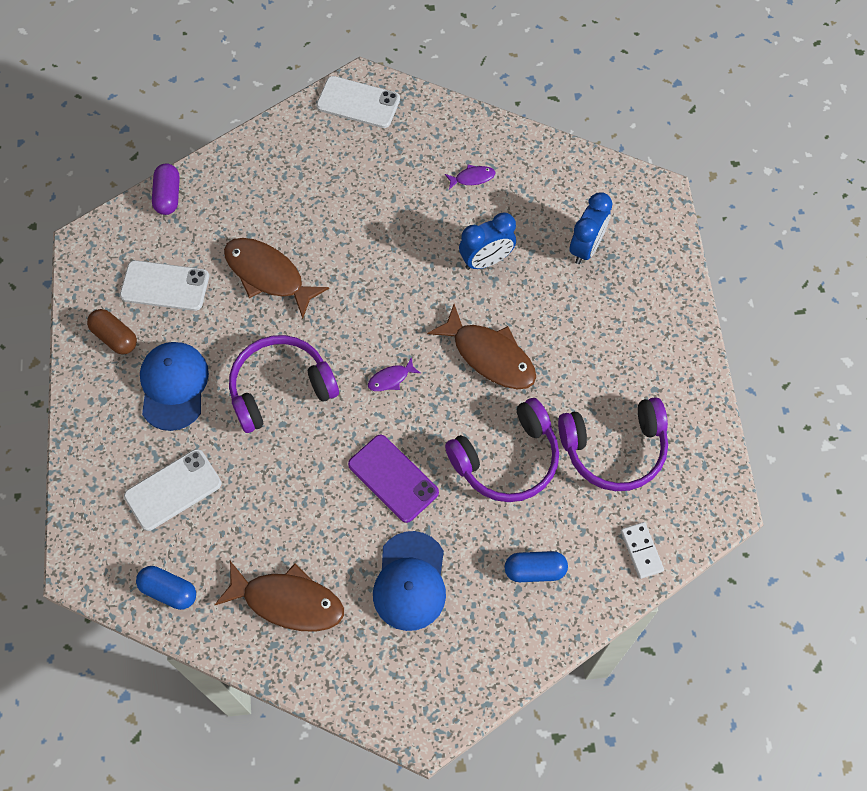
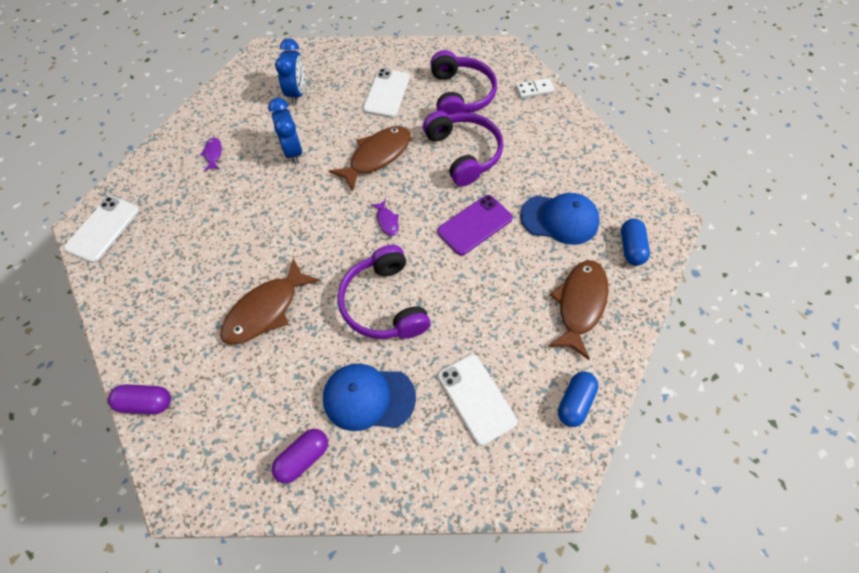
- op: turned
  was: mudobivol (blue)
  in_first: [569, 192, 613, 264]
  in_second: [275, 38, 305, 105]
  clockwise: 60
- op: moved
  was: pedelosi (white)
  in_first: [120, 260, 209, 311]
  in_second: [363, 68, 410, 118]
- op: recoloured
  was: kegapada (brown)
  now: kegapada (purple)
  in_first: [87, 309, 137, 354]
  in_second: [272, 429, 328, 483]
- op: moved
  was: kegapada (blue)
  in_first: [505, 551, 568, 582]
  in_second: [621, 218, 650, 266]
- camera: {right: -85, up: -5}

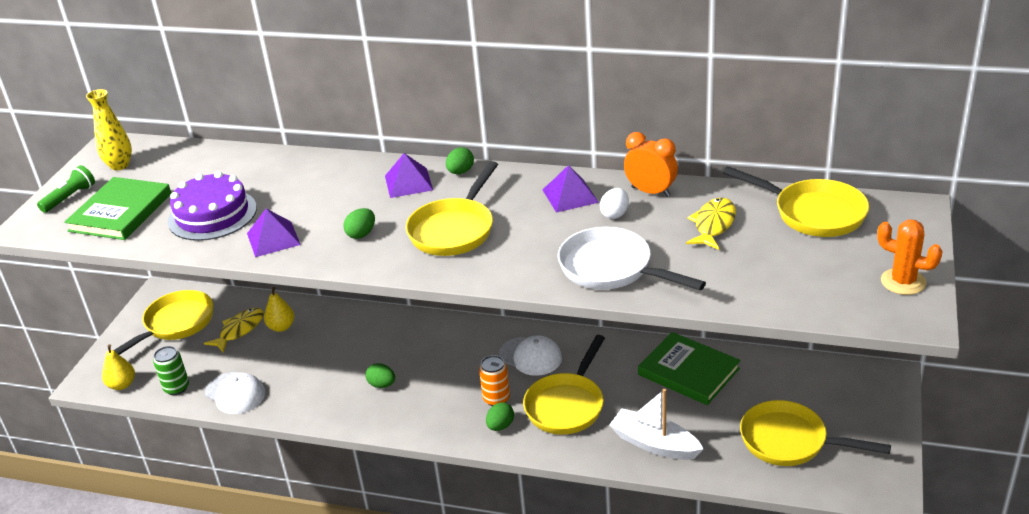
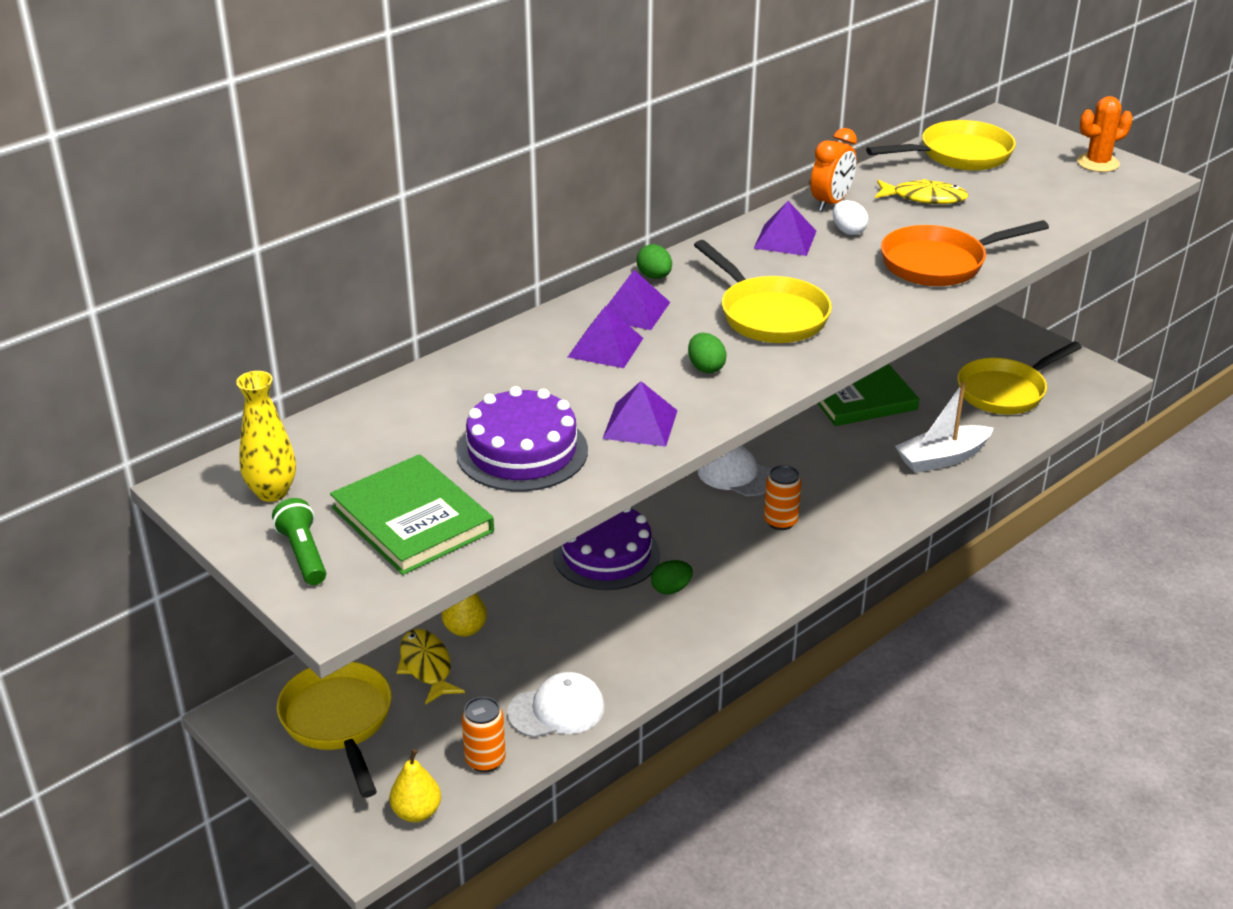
- op: turned
  was: mudobivol (orange)
  in_first: [624, 132, 678, 197]
  in_second: [811, 128, 857, 211]
  clockwise: 150
- op: turned
  was: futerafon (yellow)
  in_first: [686, 198, 736, 250]
  in_second: [875, 179, 969, 204]
  clockwise: 135
- op: recoloured
  was: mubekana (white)
  now: mubekana (orange)
  in_first: [558, 227, 706, 290]
  in_second: [881, 220, 1049, 286]
- op: turned
  was: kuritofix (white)
  in_first: [499, 335, 562, 376]
  in_second: [697, 446, 771, 496]
  clockwise: -120
- op: removed
  was: mubekana (yellow)
  in_first: [523, 335, 605, 435]
- op: recoloured
  was: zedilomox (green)
  now: zedilomox (orange)
  in_first: [153, 346, 189, 395]
  in_second: [462, 697, 506, 772]
- op: removed
  was: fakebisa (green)
  in_first: [486, 402, 514, 431]
- op: added
  now: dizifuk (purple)
  in_second: [568, 306, 643, 368]
- op: added
  now: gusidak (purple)
  in_second: [553, 507, 660, 590]
- camera: {right: -60, up: 0}

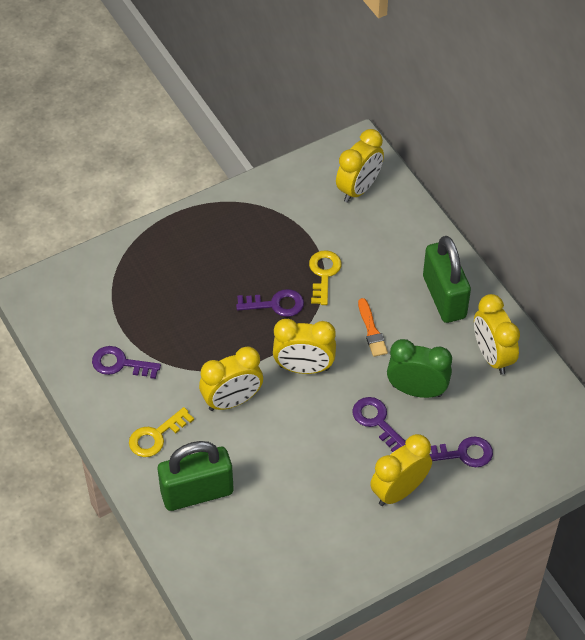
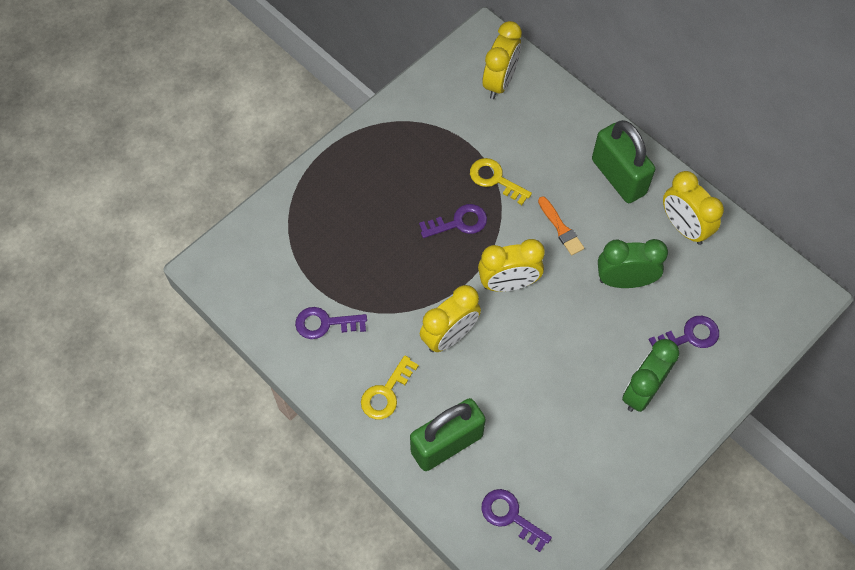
- op: turned
  was: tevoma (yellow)
  in_first: [309, 250, 341, 305]
  in_second: [470, 158, 532, 205]
  clockwise: -45
- op: moved
  was: tevoma (purple)
  in_first: [352, 397, 406, 452]
  in_second: [481, 489, 552, 552]
- op: recoloured
  was: mudobivol (yellow)
  now: mudobivol (green)
  in_first: [370, 434, 432, 506]
  in_second: [622, 339, 680, 412]
- camera: {right: -15, up: 10}

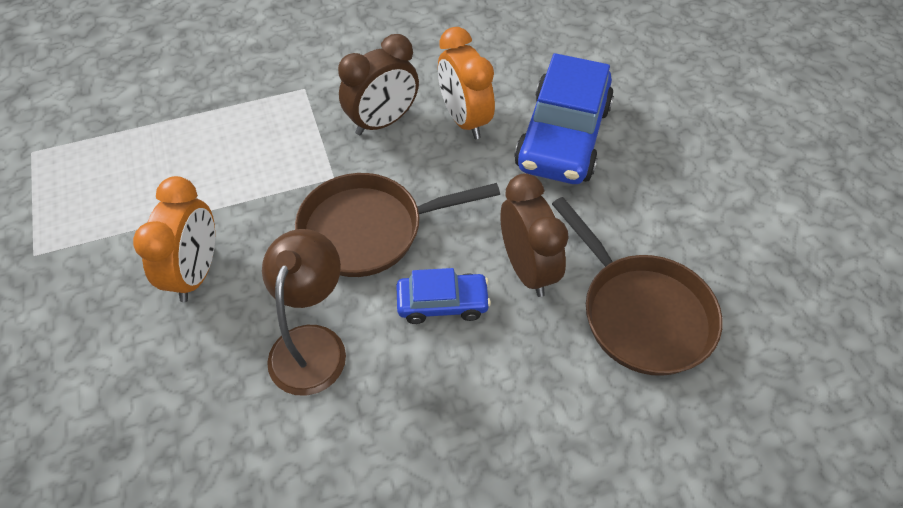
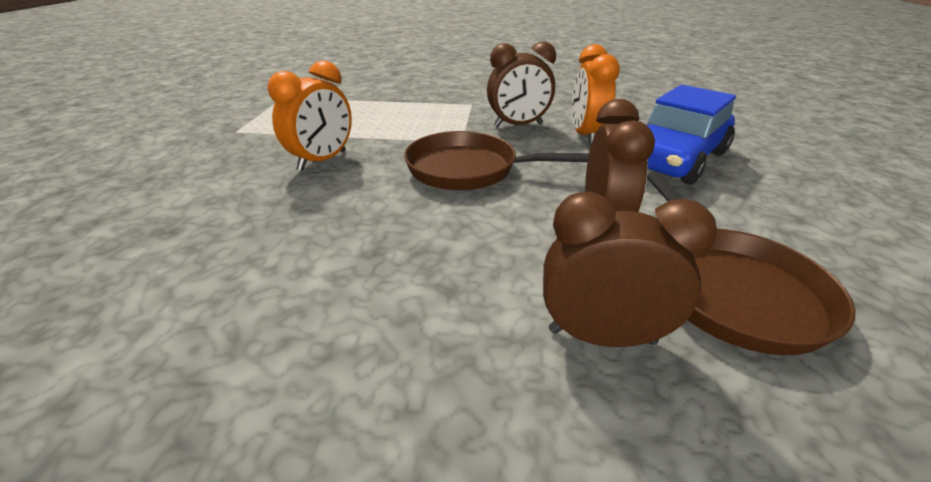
- op: removed
  was: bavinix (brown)
  in_first: [262, 229, 346, 396]
- op: removed
  was: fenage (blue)
  in_first: [396, 268, 491, 324]
- op: added
  now: mudobivol (brown)
  in_second: [543, 192, 717, 347]
- camera: {right: 25, up: -20}

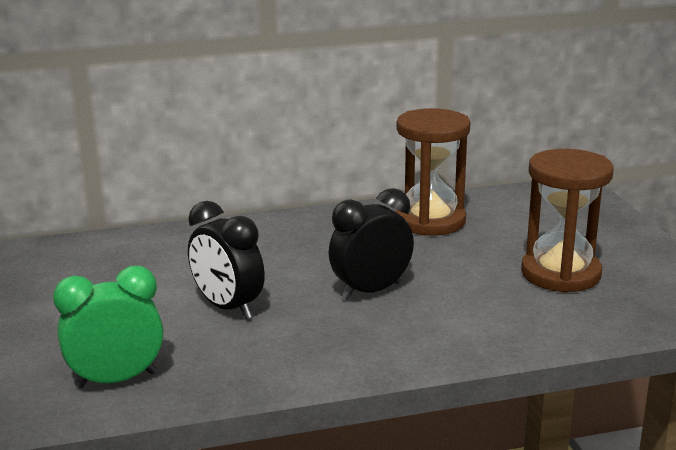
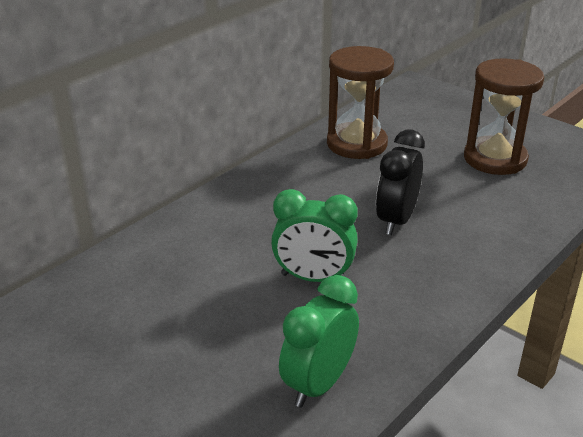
- op: recoloured
  was: mudobivol (black)
  now: mudobivol (green)
  in_first: [188, 201, 265, 319]
  in_second: [271, 189, 358, 282]
- camera: {right: -35, up: 10}

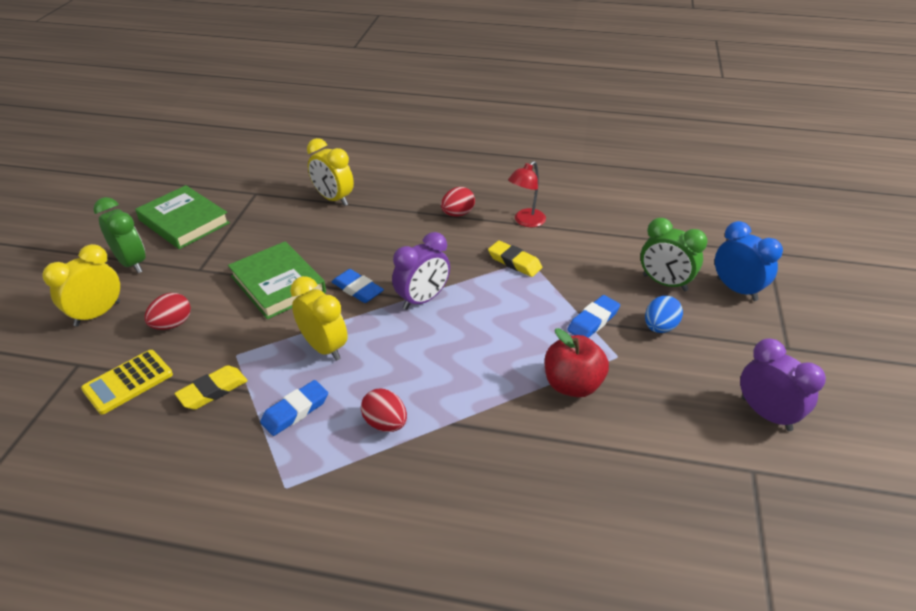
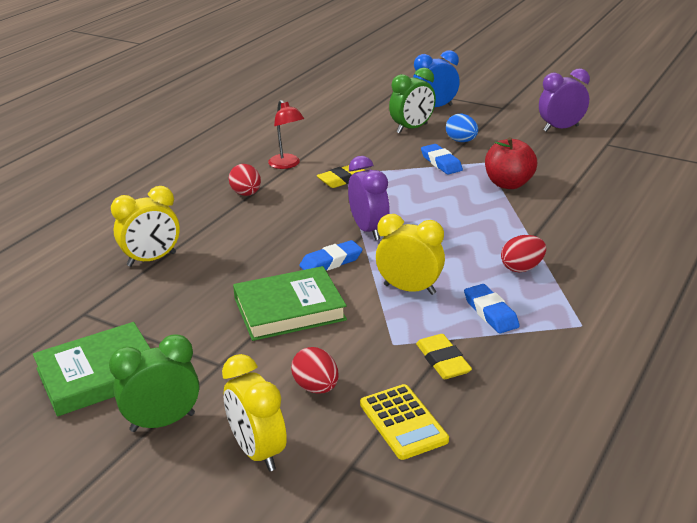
- op: turned
  was: mudobivol (yellow)
  in_first: [290, 276, 348, 361]
  in_second: [376, 214, 445, 295]
  clockwise: 45
- camera: {right: -70, up: -10}

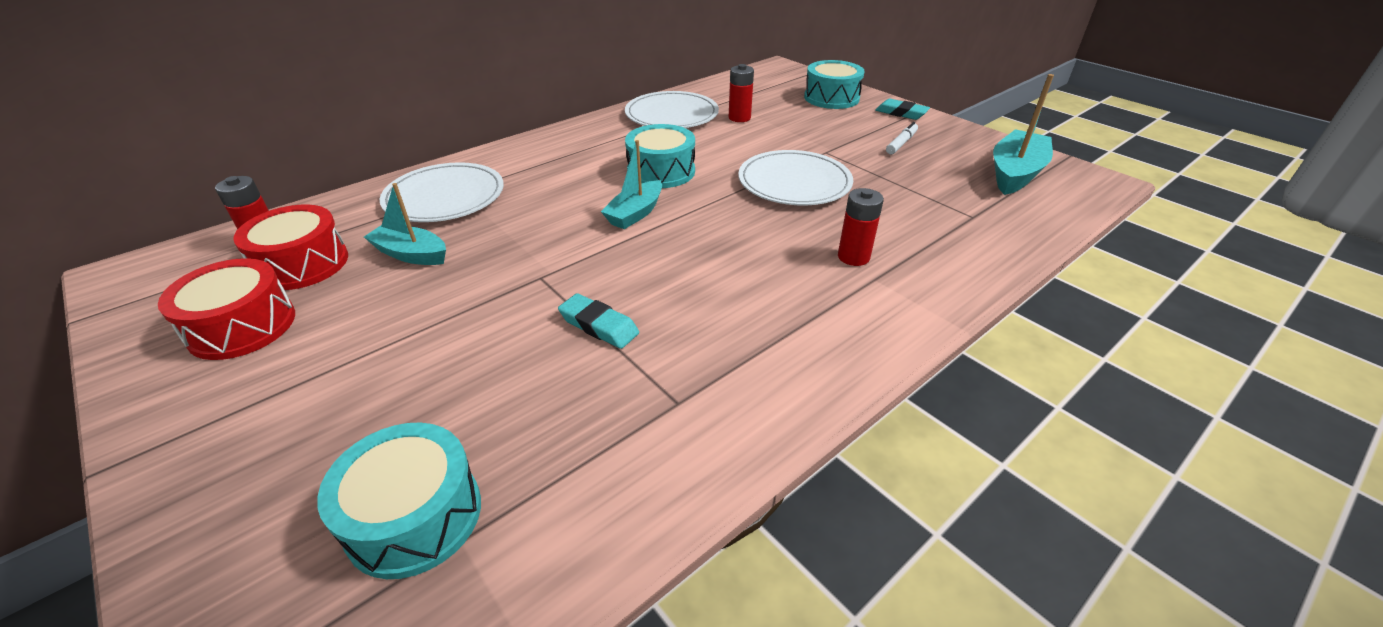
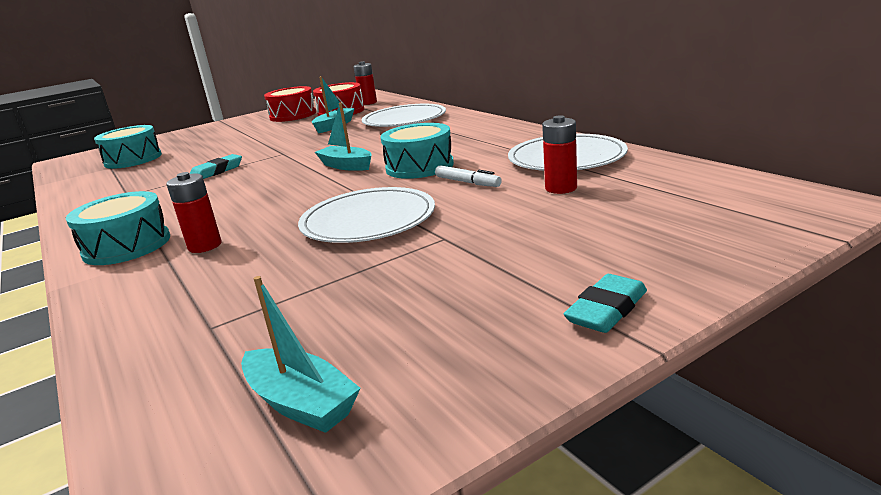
- op: moved
  was: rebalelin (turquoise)
  in_first: [804, 60, 865, 109]
  in_second: [66, 191, 170, 265]
- op: resized
  was: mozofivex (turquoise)
  in_first: [993, 74, 1054, 195]
  in_second: [241, 276, 361, 433]
  ratio: 0.66
- op: moved
  was: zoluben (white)
  in_first: [886, 122, 918, 154]
  in_second: [435, 165, 502, 187]
- camera: {right: 100, up: -15}

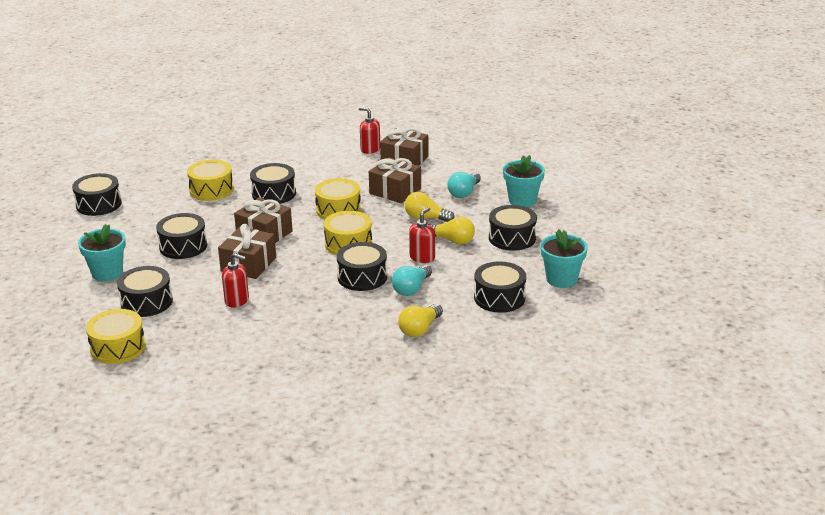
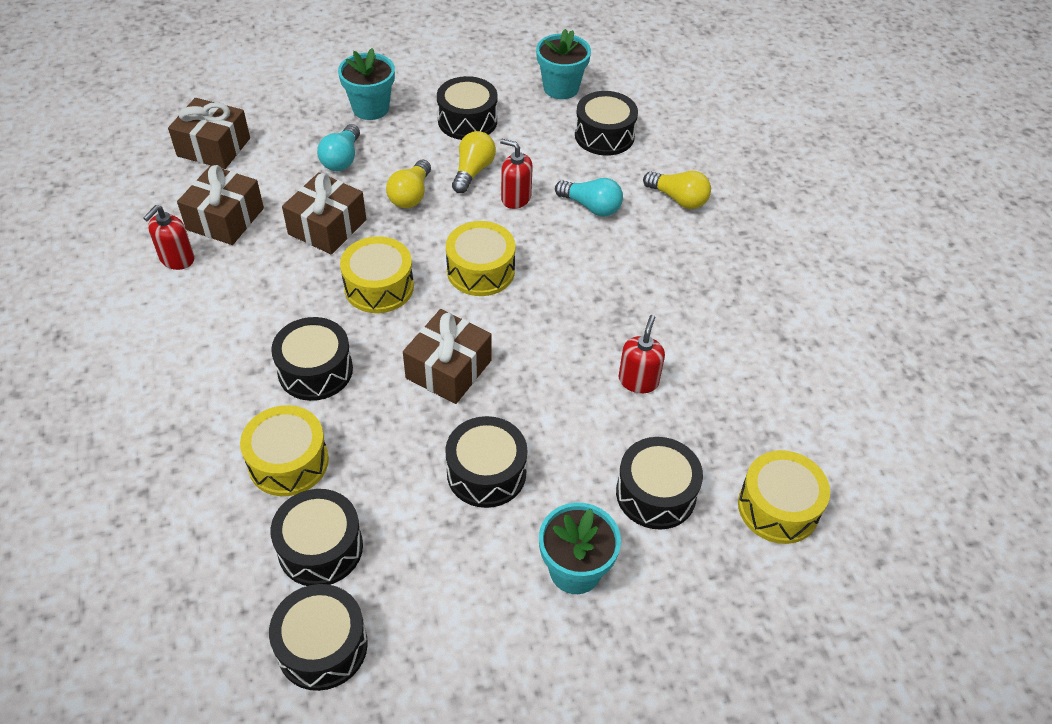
- op: turned
  was: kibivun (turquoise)
  in_first: [447, 172, 481, 198]
  in_second: [317, 124, 360, 171]
  clockwise: 75
- op: moved
  was: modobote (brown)
  in_first: [218, 224, 276, 279]
  in_second: [168, 98, 250, 169]
- op: moved
  was: rebalelin (black)
  in_first: [336, 242, 387, 291]
  in_second: [271, 489, 363, 586]
- camera: {right: -95, up: 20}

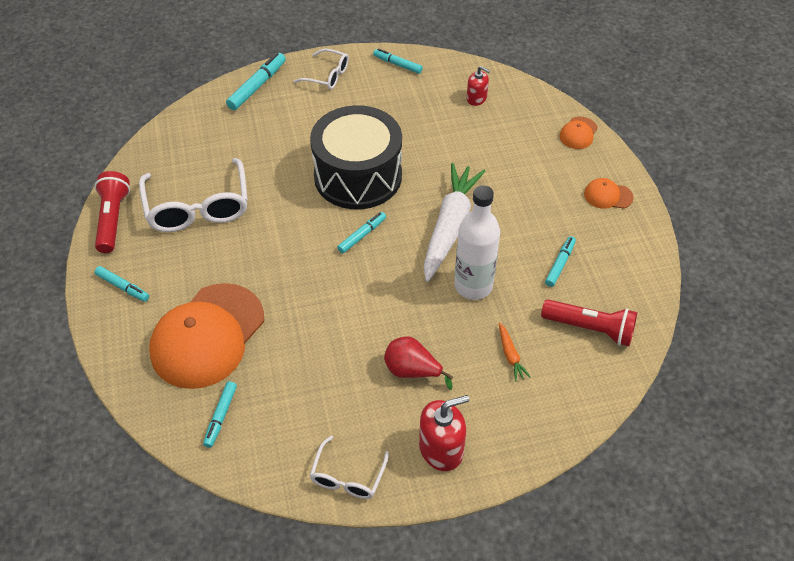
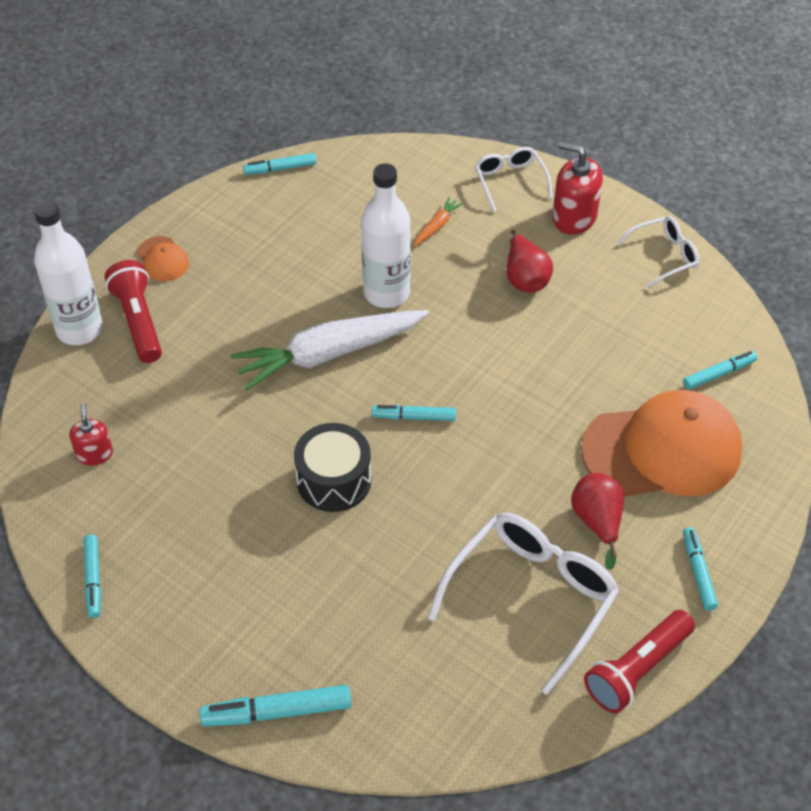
- op: moved
  was: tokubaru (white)
  in_first: [294, 49, 349, 89]
  in_second: [475, 147, 552, 212]
- op: resized
  was: rebalelin (black)
  in_first: [310, 105, 402, 209]
  in_second: [294, 423, 371, 512]
  ratio: 0.58
- op: replaced
  was: kuritofix (orange)
  now: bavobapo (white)
  in_first: [560, 117, 598, 149]
  in_second: [34, 201, 103, 345]
- op: moved
  was: zoluben (turquoise)
  in_first: [545, 236, 576, 287]
  in_second: [243, 153, 316, 175]
- op: moved
  was: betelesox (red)
  in_first: [541, 299, 637, 346]
  in_second: [104, 260, 162, 363]
- op: added
  now: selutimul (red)
  in_second: [571, 473, 624, 570]
- camera: {right: -130, up: 0}

